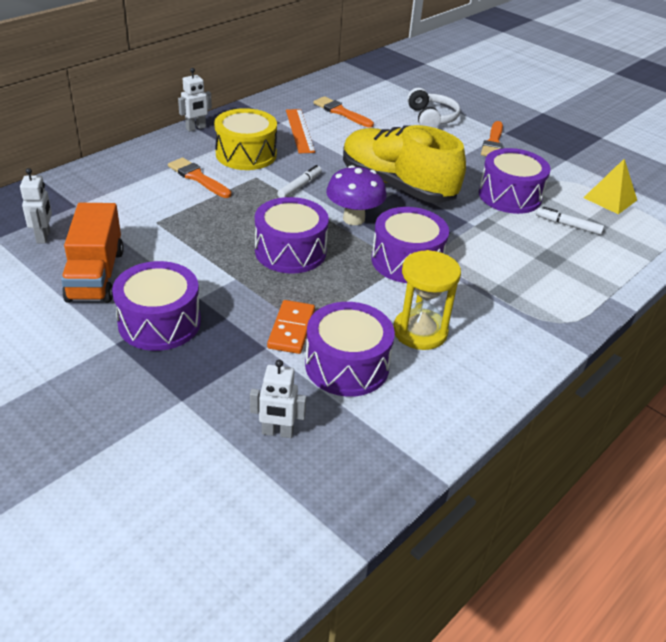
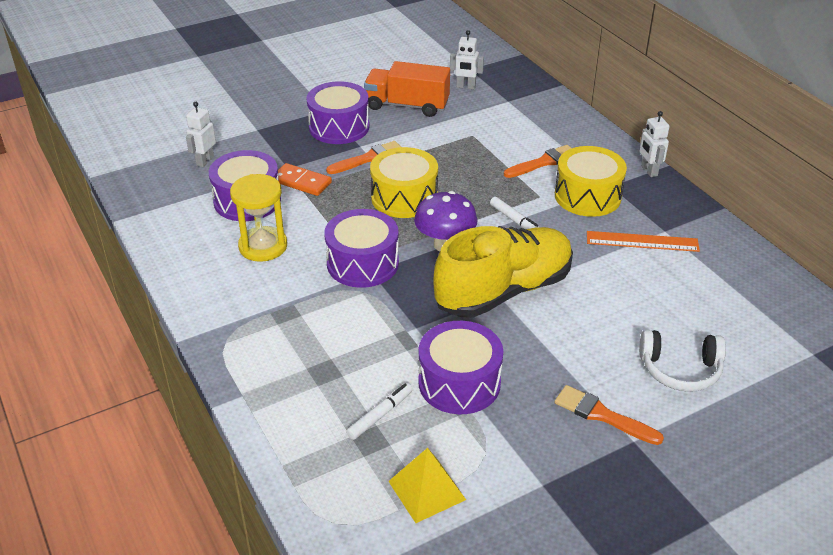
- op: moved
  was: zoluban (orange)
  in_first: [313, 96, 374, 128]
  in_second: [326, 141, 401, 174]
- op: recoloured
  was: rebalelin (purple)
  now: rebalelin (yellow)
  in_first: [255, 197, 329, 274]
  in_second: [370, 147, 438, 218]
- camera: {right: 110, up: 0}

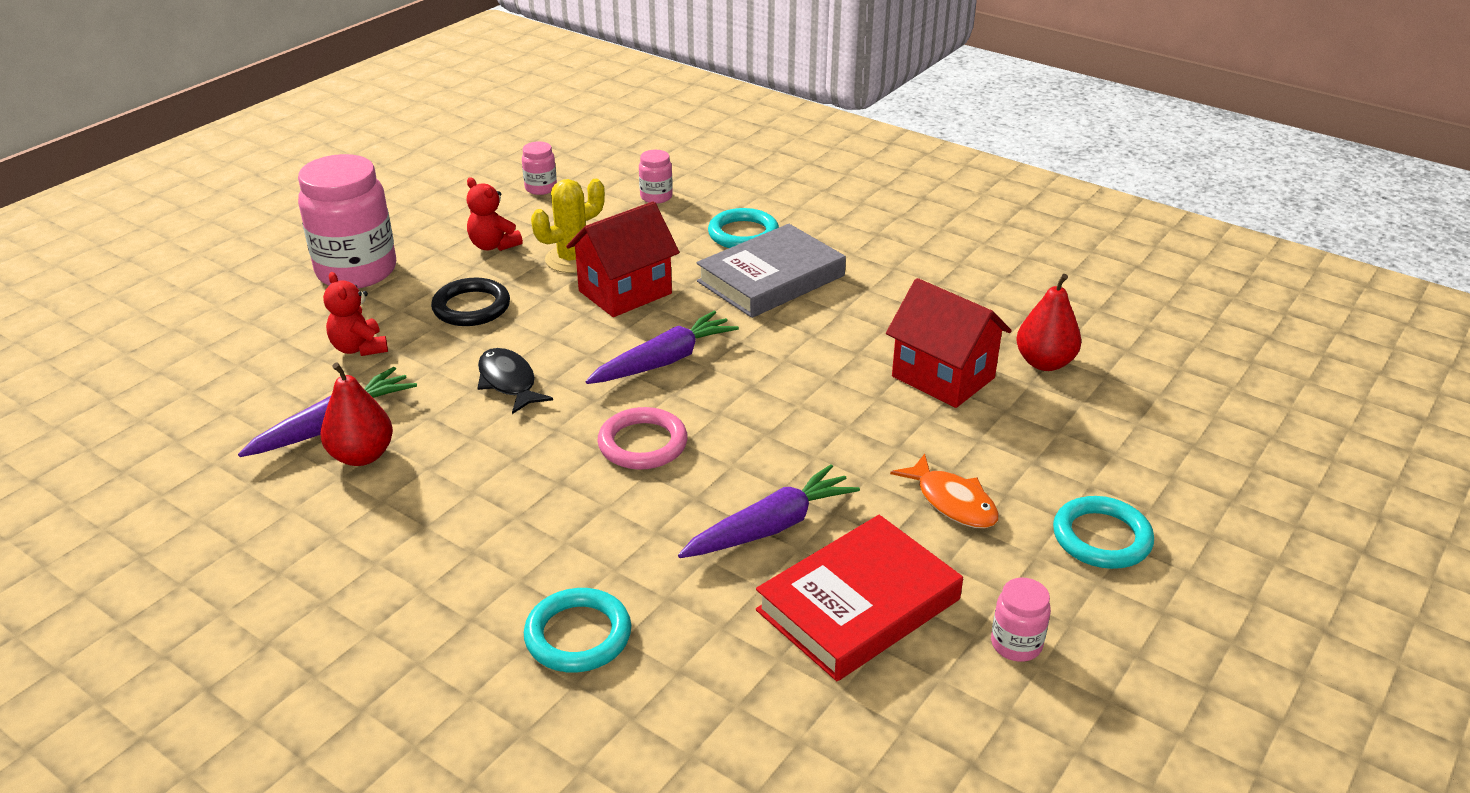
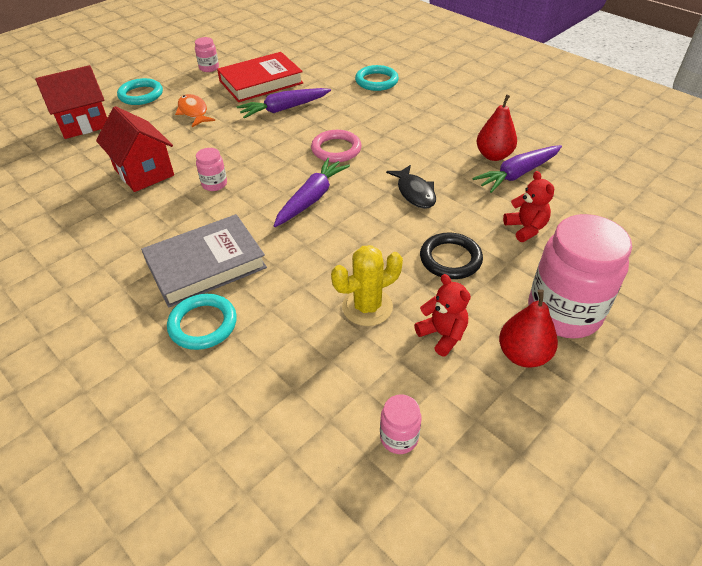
- op: moved
  was: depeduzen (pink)
  in_first: [639, 150, 673, 204]
  in_second: [196, 148, 227, 191]
- op: moved
  was: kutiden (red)
  in_first: [566, 201, 679, 317]
  in_second: [35, 65, 107, 139]
- op: moved
  was: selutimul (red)
  in_first: [1017, 274, 1081, 371]
  in_second: [499, 289, 558, 368]
- op: turned
  was: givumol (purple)
  in_first: [585, 311, 739, 384]
  in_second: [274, 158, 350, 227]
  clockwise: 150
- camera: {right: -170, up: 10}

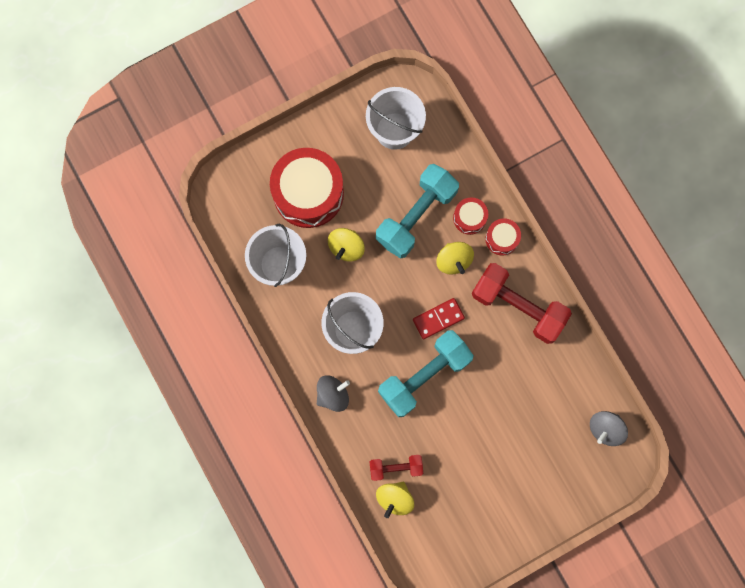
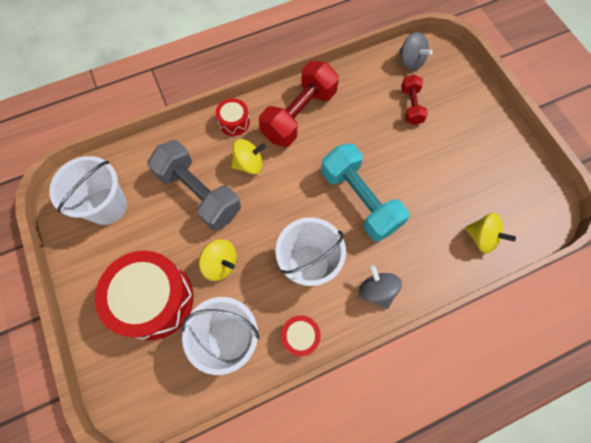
- op: recoloured
  was: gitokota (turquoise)
  now: gitokota (grey)
  in_first: [376, 164, 459, 258]
  in_second: [148, 140, 241, 230]
- op: moved
  was: rebalelin (red)
  in_first: [453, 197, 488, 235]
  in_second: [281, 316, 321, 357]
- op: removed
  was: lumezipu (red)
  in_first: [413, 298, 465, 340]
- op: moved
  was: gitokota (red)
  in_first: [370, 455, 423, 481]
  in_second: [401, 74, 428, 125]
- camera: {right: -85, up: -10}

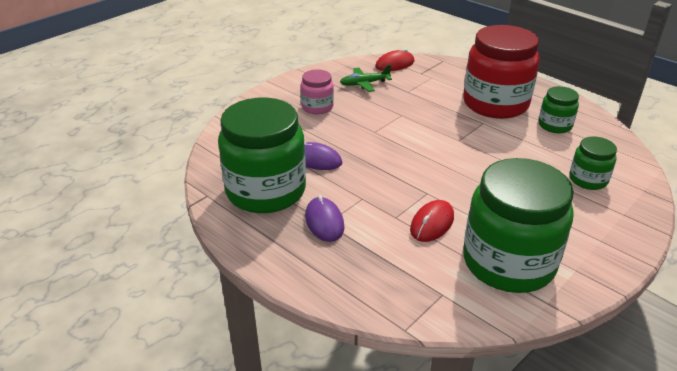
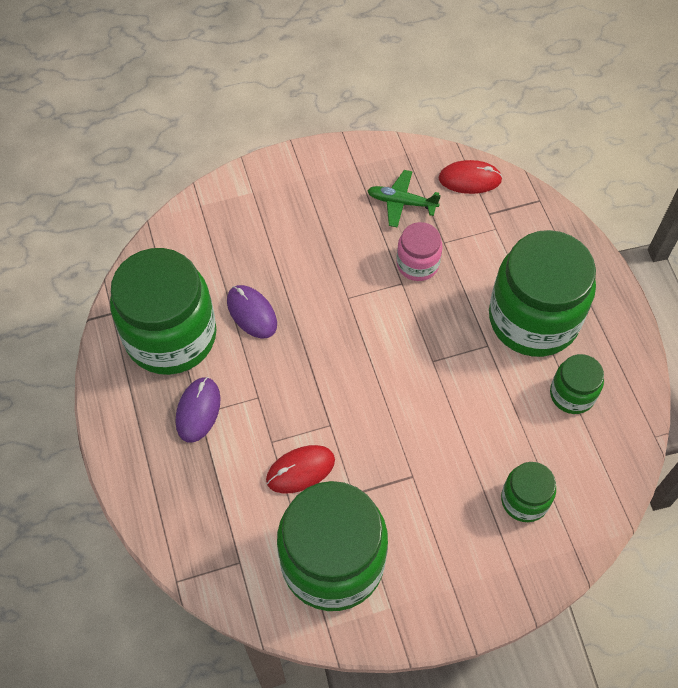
- op: recoloured
  was: depeduzen (red)
  now: depeduzen (green)
  in_first: [463, 25, 540, 119]
  in_second: [489, 230, 596, 357]
- op: moved
  was: depeduzen (pink)
  in_first: [301, 69, 334, 114]
  in_second: [396, 222, 443, 281]
- camera: {right: 30, up: 25}

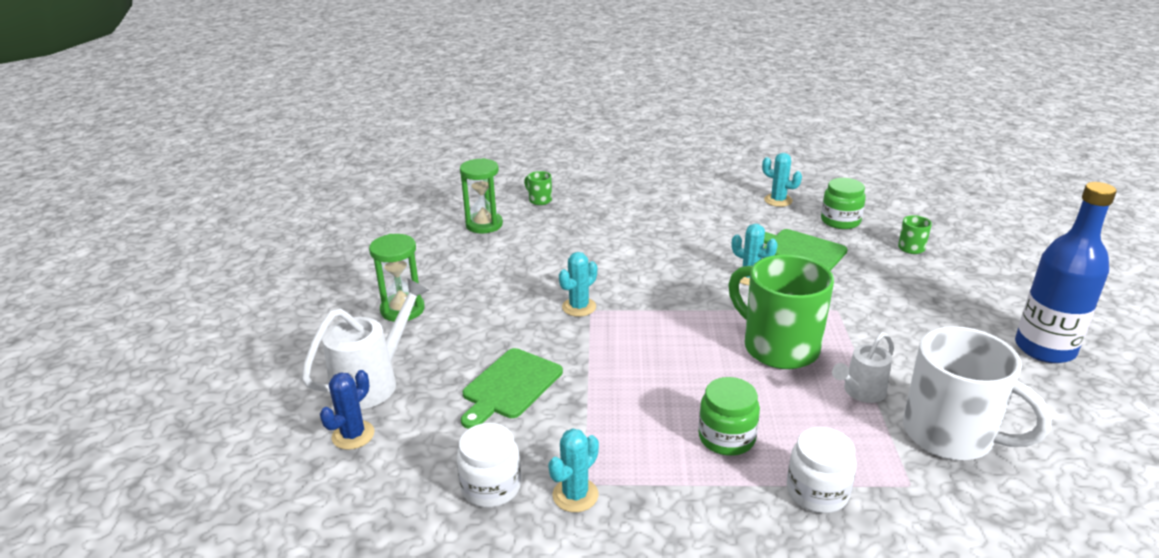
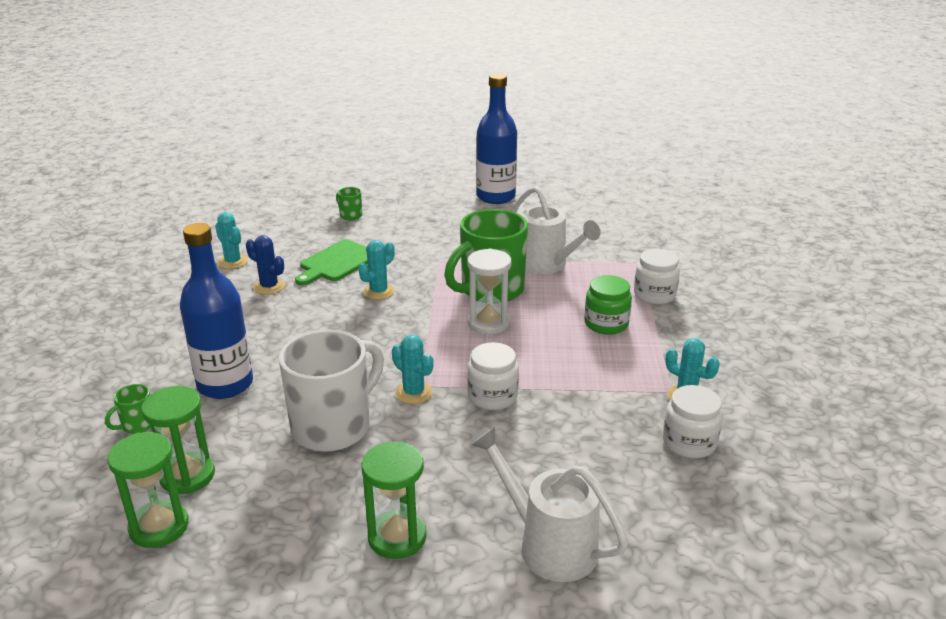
- op: turned
  was: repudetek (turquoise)
  in_first: [762, 153, 802, 207]
  in_second: [215, 212, 248, 269]
  clockwise: -75
- op: removed
  was: depeduzen (green)
  in_first: [821, 178, 866, 229]
- op: moved
  was: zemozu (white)
  in_first: [903, 326, 1052, 460]
  in_second: [279, 329, 384, 452]
- op: resized
  was: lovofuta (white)
  in_first: [832, 332, 894, 403]
  in_second: [512, 186, 601, 274]
  ratio: 1.6
- op: removed
  was: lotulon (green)
  in_first: [461, 348, 563, 429]
- op: moved
  was: repudetek (blue)
  in_first: [320, 370, 375, 450]
  in_second: [246, 235, 285, 295]
- op: added
  now: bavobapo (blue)
  in_second: [180, 223, 253, 399]
- op: added
  now: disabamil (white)
  in_second: [467, 248, 512, 335]
- op: added
  now: depeduzen (white)
  in_second: [467, 342, 519, 410]
- op: added
  now: disabamil (green)
  in_second: [107, 432, 189, 548]
- camera: {right: -90, up: 0}

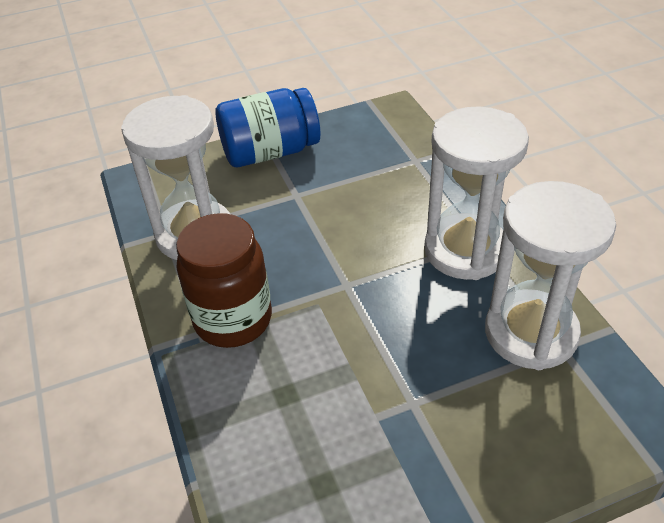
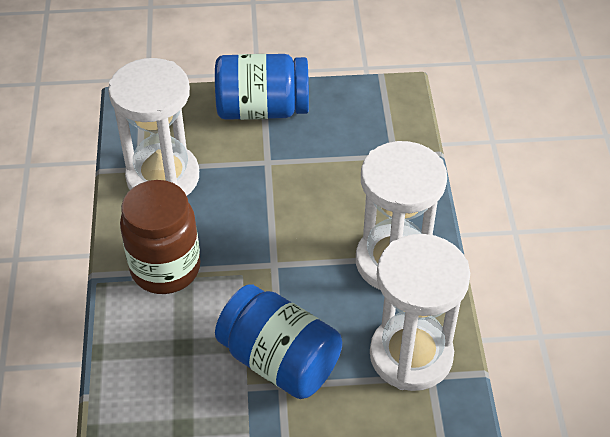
- op: added
  now: depeduzen (blue)
  in_second: [215, 284, 342, 399]
- camera: {right: 15, up: 5}

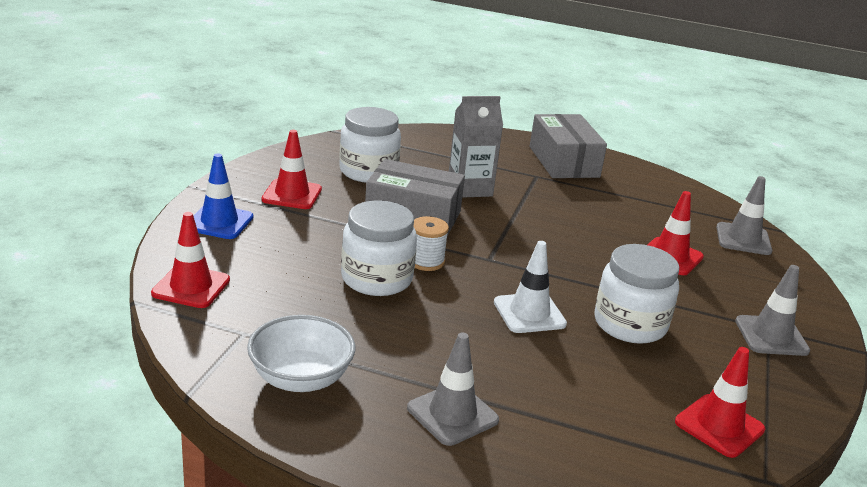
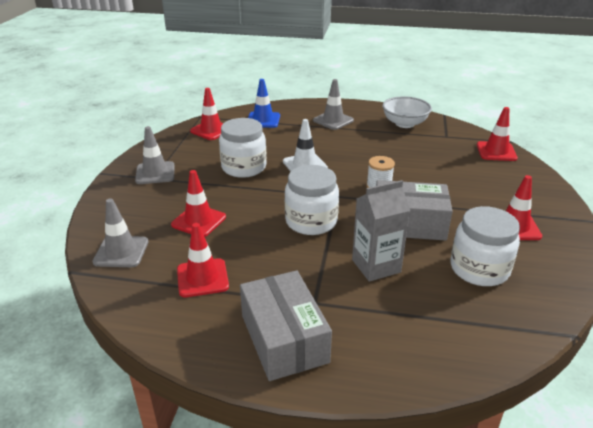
- op: moved
  was: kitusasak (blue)
  in_first: [193, 154, 253, 239]
  in_second: [248, 79, 280, 128]
- op: moved
  was: depeduzen (white)
  in_first: [341, 200, 417, 296]
  in_second: [285, 165, 339, 235]
- op: added
  now: kitusasak (red)
  in_second: [177, 223, 229, 297]
- camera: {right: 175, up: 5}

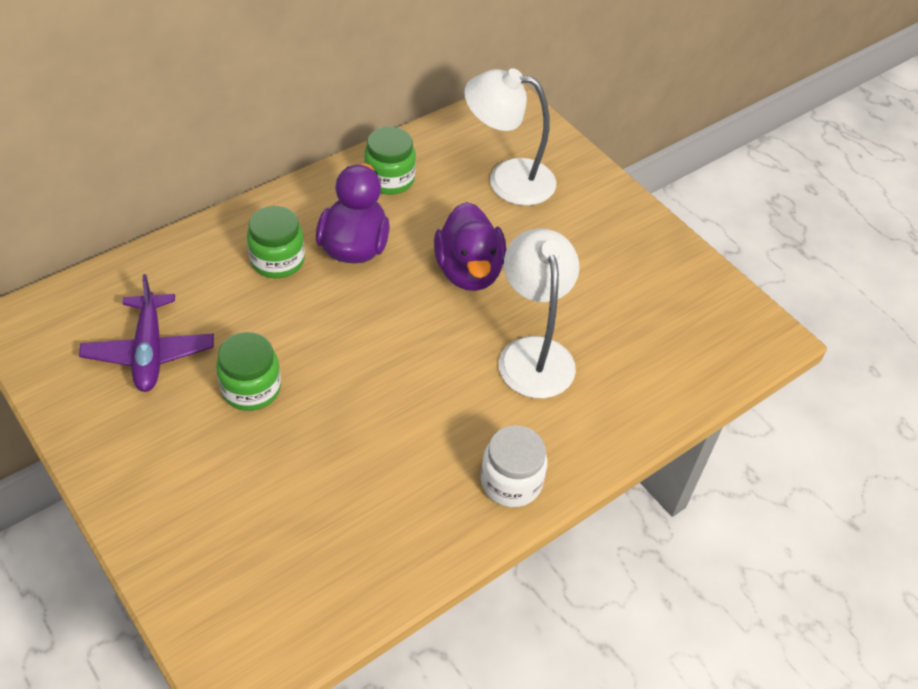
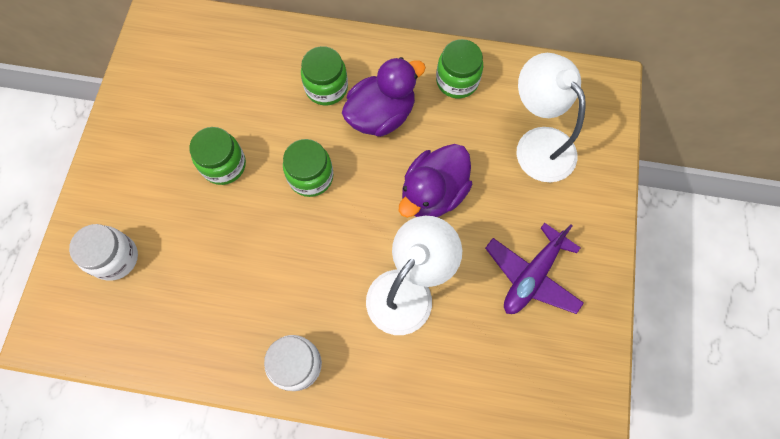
- op: moved
  was: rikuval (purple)
  in_first: [79, 274, 214, 392]
  in_second: [485, 223, 584, 314]
- op: added
  now: depeduzen (green)
  in_second: [283, 139, 333, 197]
- op: added
  now: depeduzen (white)
  in_second: [69, 224, 138, 281]
- camera: {right: 50, up: 20}

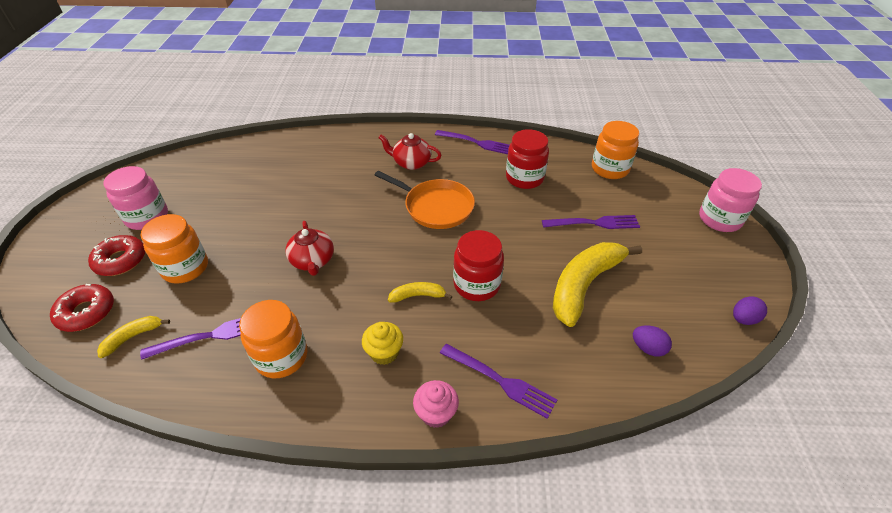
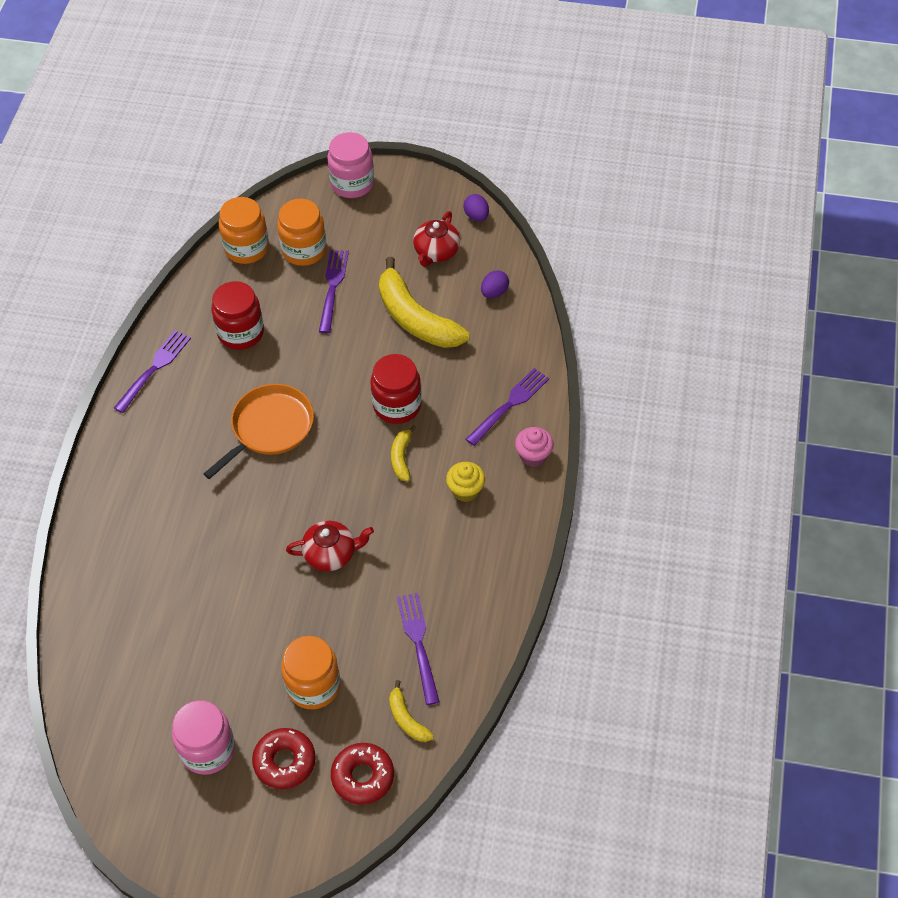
- op: moved
  was: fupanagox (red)
  in_first: [378, 133, 442, 170]
  in_second: [413, 211, 460, 267]
- op: moved
  was: depeduzen (orange)
  in_first: [239, 300, 307, 378]
  in_second: [277, 199, 327, 266]
- camera: {right: -80, up: 10}

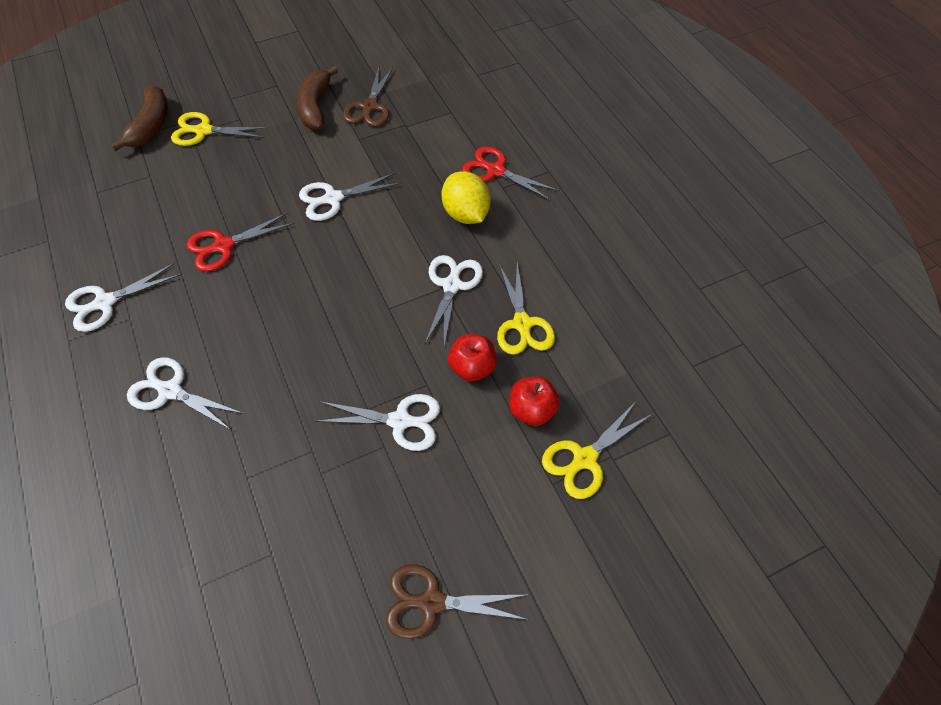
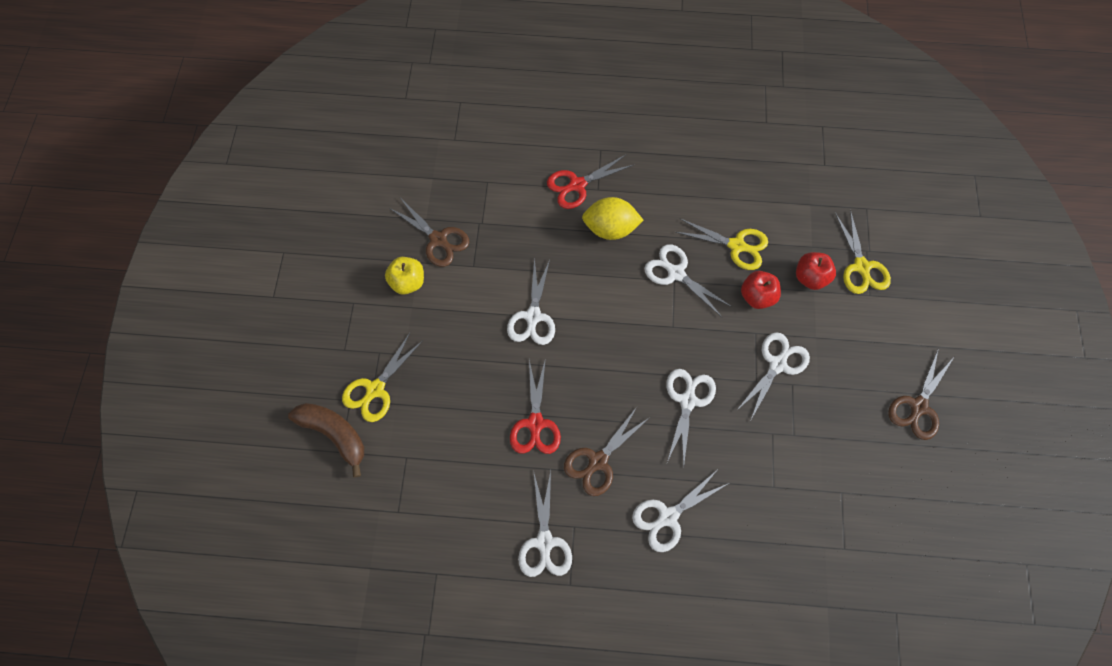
- op: replaced
  was: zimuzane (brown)
  now: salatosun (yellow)
  in_first: [297, 66, 338, 130]
  in_second: [385, 257, 424, 294]
- op: added
  now: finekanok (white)
  in_second: [666, 369, 716, 467]
- op: added
  now: finekanok (brown)
  in_second: [564, 407, 650, 496]
- camera: {right: -60, up: 10}

